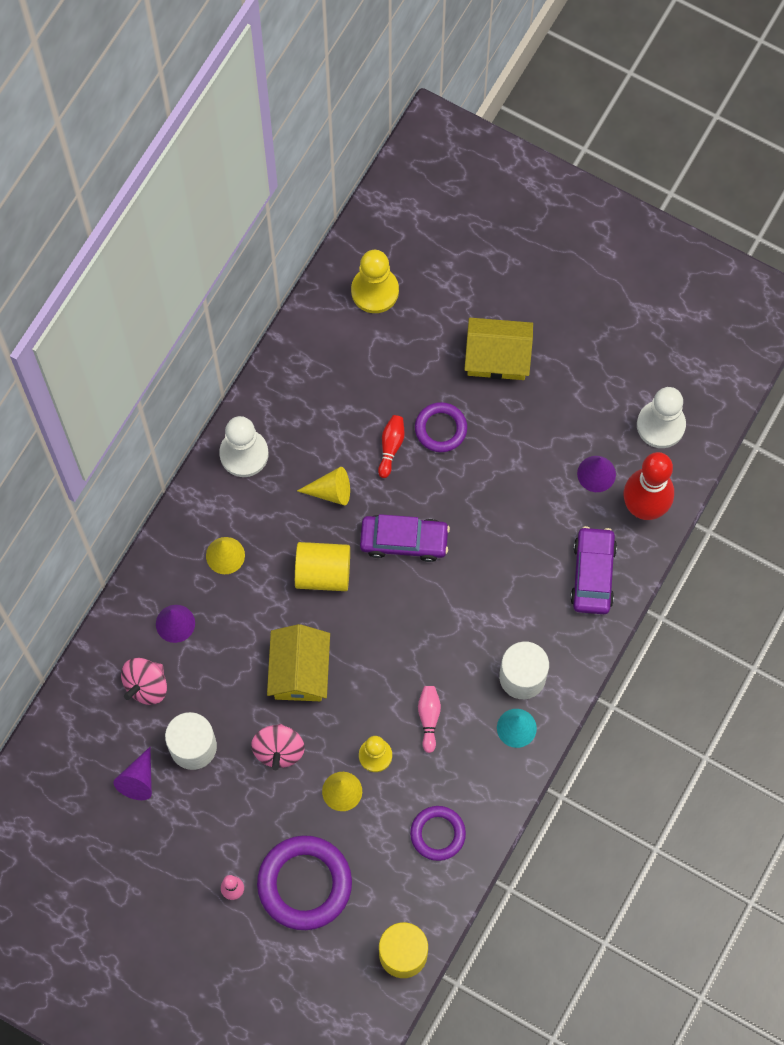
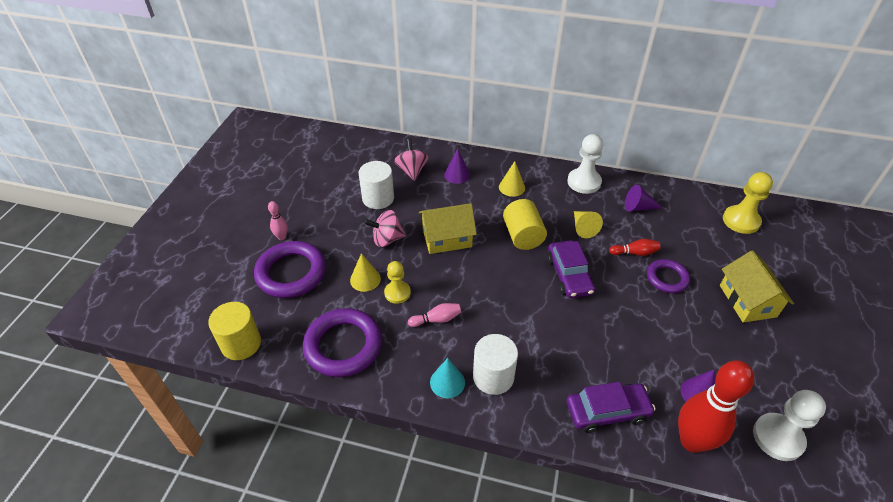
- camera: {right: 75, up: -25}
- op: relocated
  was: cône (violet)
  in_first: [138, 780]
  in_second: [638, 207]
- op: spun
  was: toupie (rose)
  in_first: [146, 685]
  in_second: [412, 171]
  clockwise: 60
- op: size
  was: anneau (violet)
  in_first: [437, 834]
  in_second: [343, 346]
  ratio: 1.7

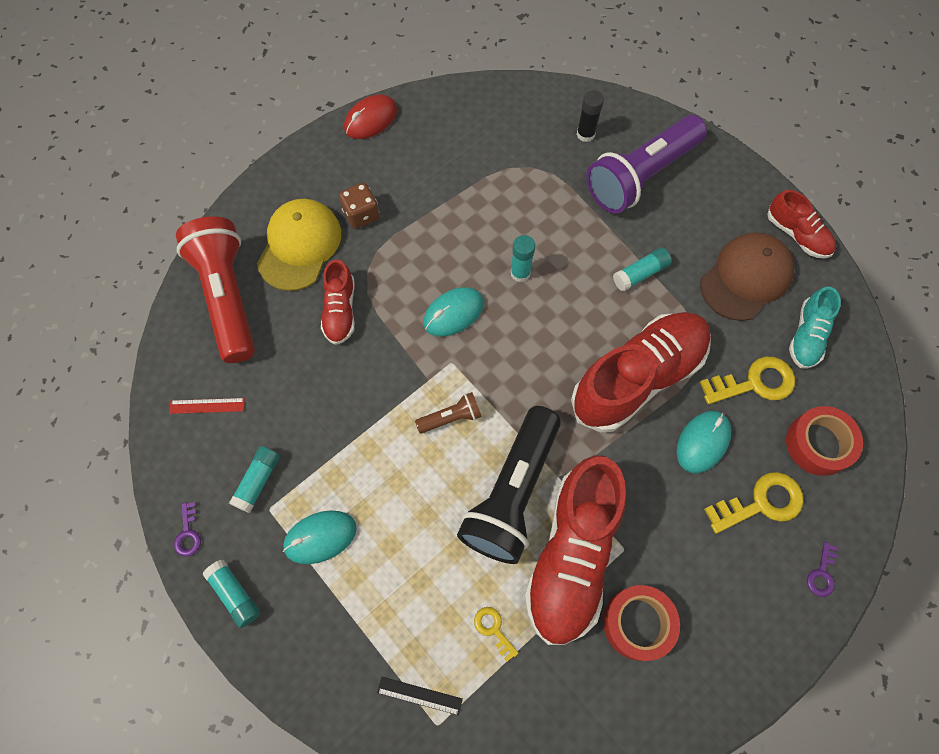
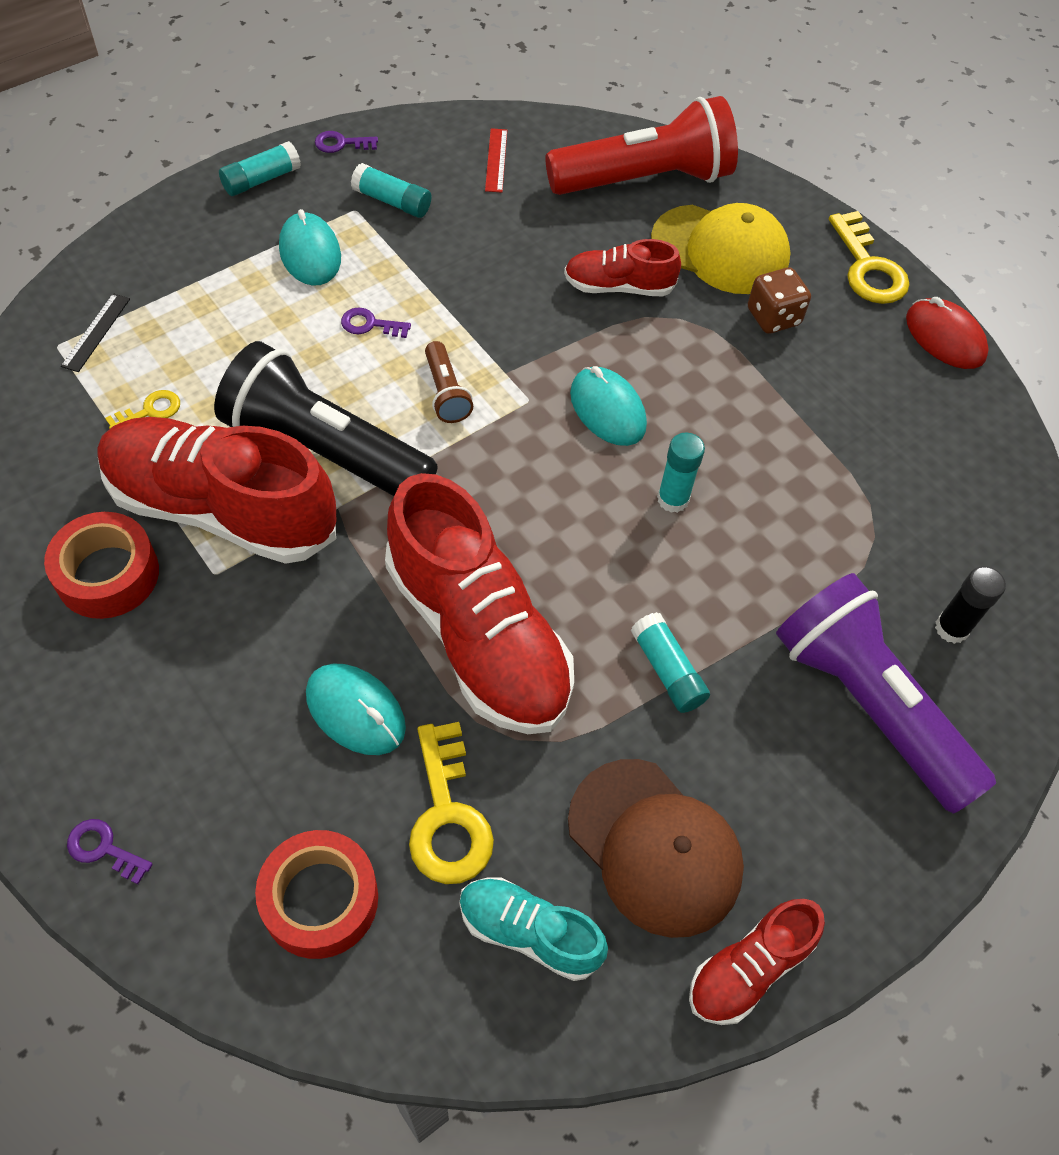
- camera: {right: 90, up: -10}
- op: relocated
  was: clé (jaune)
  in_first: [761, 503]
  in_second: [868, 267]
- op: appeared
  now: clé (violet)
  in_second: [370, 324]

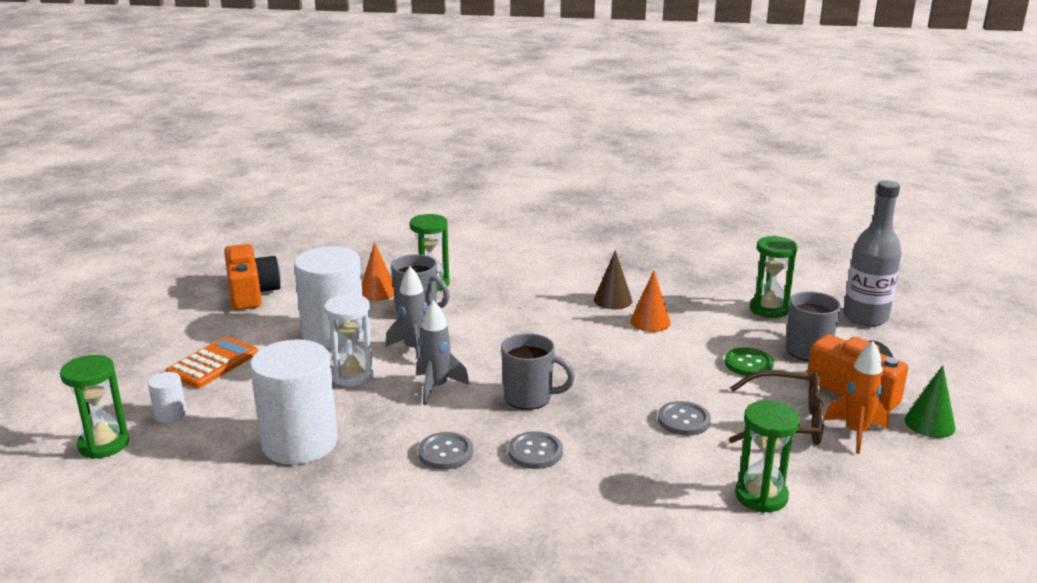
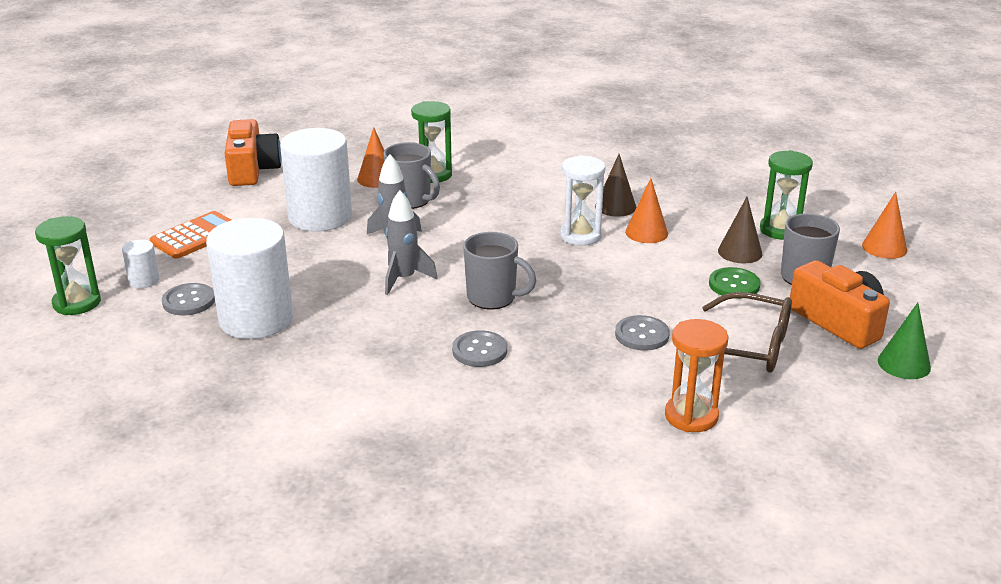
- camera: {right: 10, up: 5}
- op: relocated
  was: sablier (blanc)
  in_first: [353, 375]
  in_second: [580, 235]
- op: relocated
  was: bouton (gris)
  in_first: [445, 453]
  in_second: [189, 301]
- op: colour
  was: sablier (vert)
  now: sablier (orange)
  in_first: [761, 496]
  in_second: [691, 416]
- op: missing
  was: fusée (orange)
  in_first: [856, 433]
- op: exchanged
  was: bouteille (gris)
  now: cône (orange)
  in_first: [865, 317]
  in_second: [884, 247]
- op: appeared
  now: cône (marron)
  in_second: [740, 252]

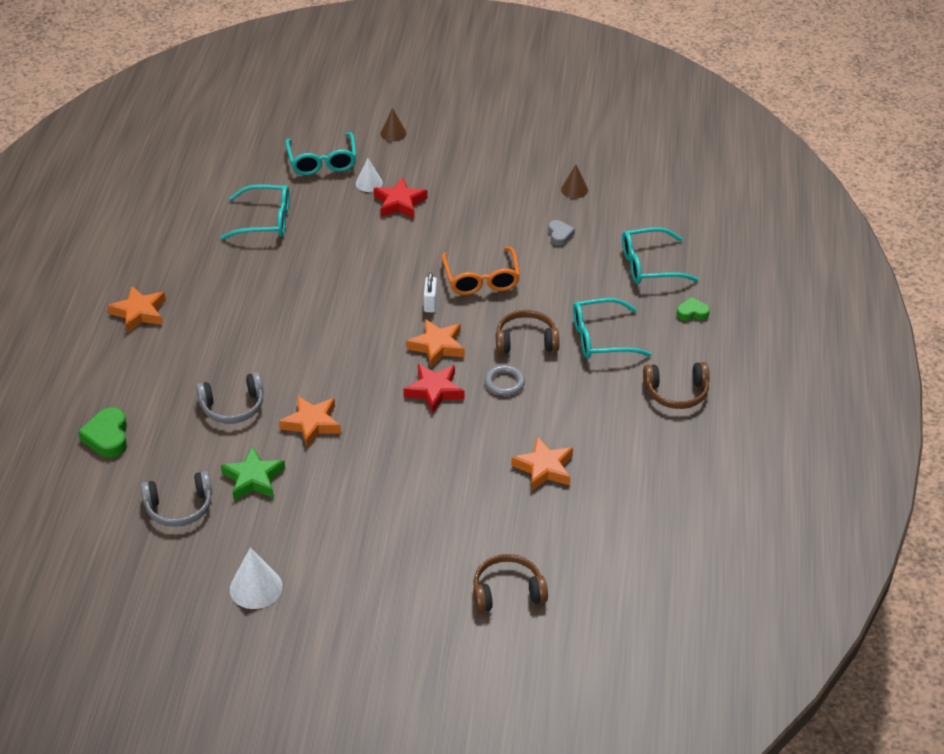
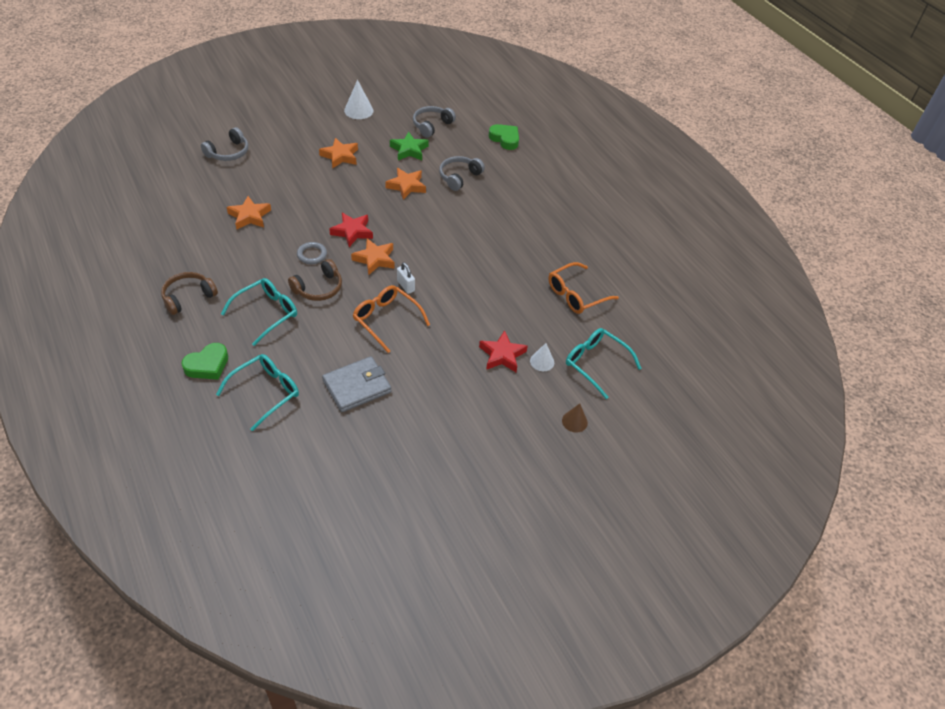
- camera: {right: 140, up: 5}
- op: relocated
  was: étoile (orange)
  in_first: [139, 313]
  in_second: [340, 156]
- op: colour
  was: lunettes (turquoise)
  now: lunettes (orange)
  in_first: [265, 220]
  in_second: [576, 295]
- op: colour
  was: casque audio (marron)
  now: casque audio (gris)
  in_first: [507, 591]
  in_second: [228, 152]
- op: exchanged
  was: cœur (gris)
  now: portefeuille (gris)
  in_first: [559, 235]
  in_second: [357, 386]
- op: missing
  was: cône (marron)
  in_first: [574, 189]
- op: size
  was: cœur (vert)
  in_first: [692, 312]
  in_second: [207, 365]
  ratio: 1.62

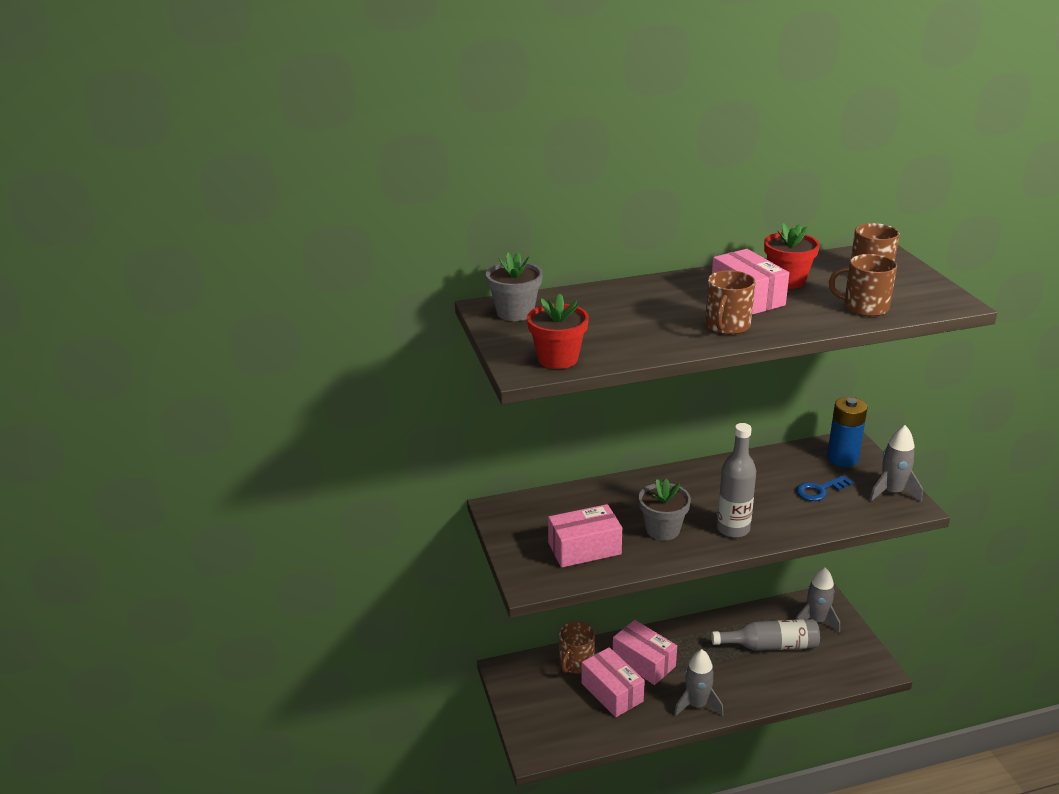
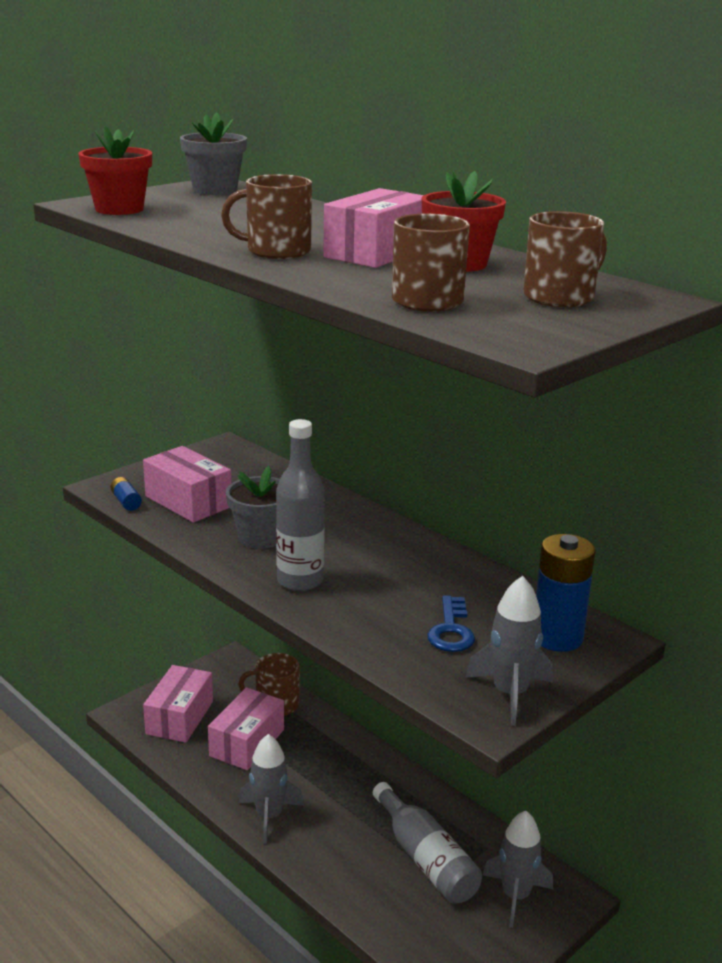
- camera: {right: 60, up: -5}
- op: relocated
  was: boîte (rose)
  in_first: [643, 662]
  in_second: [180, 717]
- op: spun
  was: clé (bleu)
  in_first: [819, 490]
  in_second: [451, 630]
  clockwise: -120
- op: appeared
  now: pile (bleu)
  in_second: [126, 502]

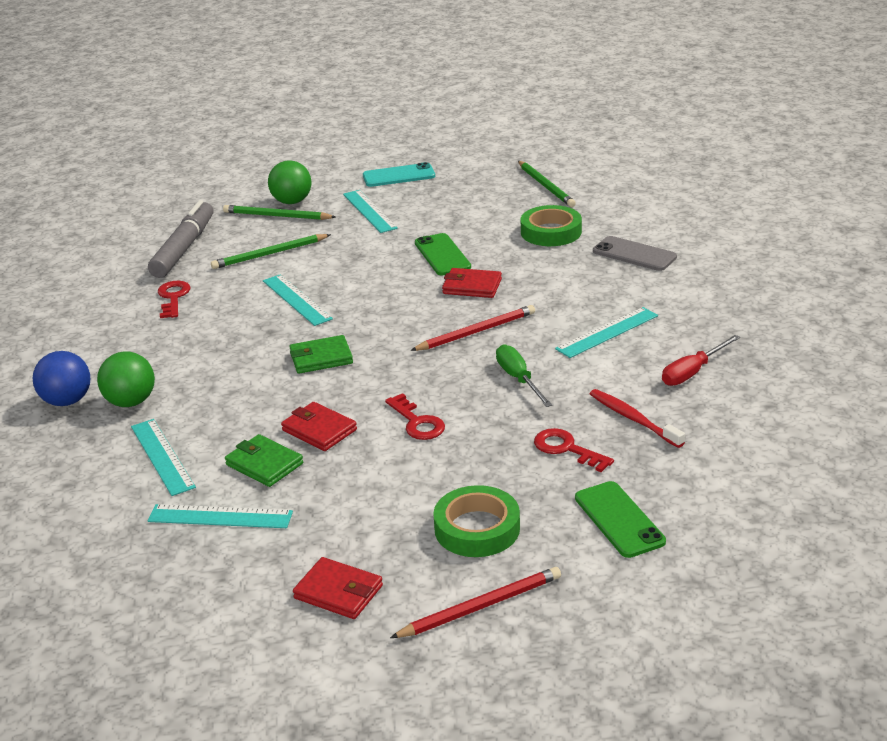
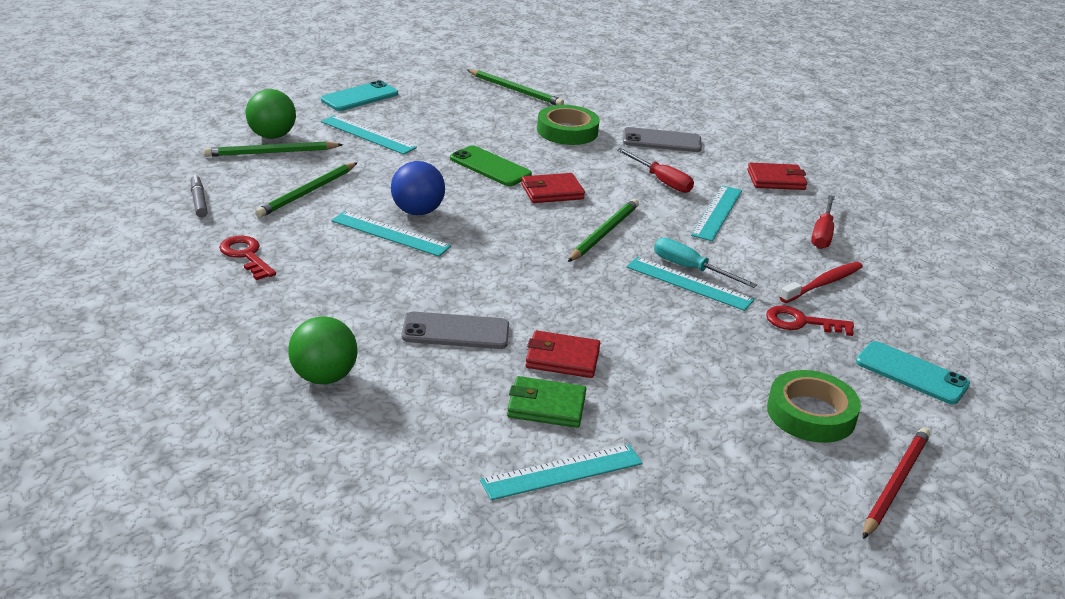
- camera: {right: -35, up: 0}
- op: relocated
  was: balle (bleu)
  in_first: [67, 401]
  in_second: [417, 212]
- op: relocated
  was: règle (turquoise)
  in_first: [162, 456]
  in_second: [689, 283]
- op: size
  was: feutre (gris)
  in_first: [184, 248]
  in_second: [198, 201]
  ratio: 0.46
- op: missing
  was: portefeuille (vert)
  in_first: [321, 358]
- op: relocated
  was: portefeuille (rouge)
  in_first: [338, 592]
  in_second: [776, 180]
- op: missing
  was: clé (rouge)
  in_first: [417, 422]
- op: colour
  was: crayon (rouge)
  now: crayon (vert)
  in_first: [475, 332]
  in_second: [603, 233]
- op: colour
  was: tournevis (vert)
  now: tournevis (turquoise)
  in_first: [519, 379]
  in_second: [691, 269]
- op: colour
  was: téléphone (vert)
  now: téléphone (turquoise)
  in_first: [619, 520]
  in_second: [911, 373]
- op: spun
  was: brosse à dents (rouge)
  in_first: [633, 419]
  in_second: [823, 283]
  clockwise: 120
- op: appeared
  now: téléphone (gris)
  in_second: [455, 331]
- op: appeared
  now: tournevis (rouge)
  in_second: [661, 181]

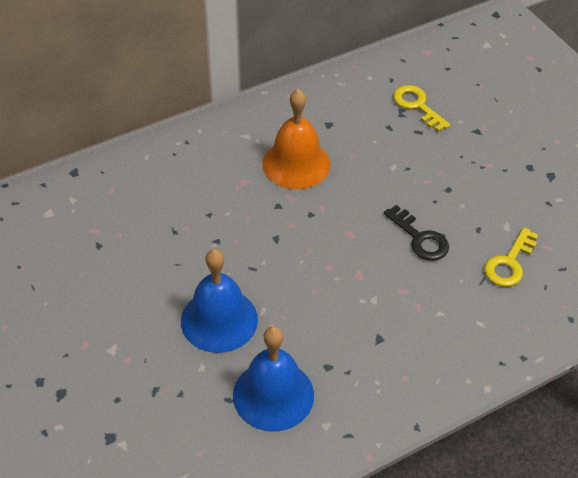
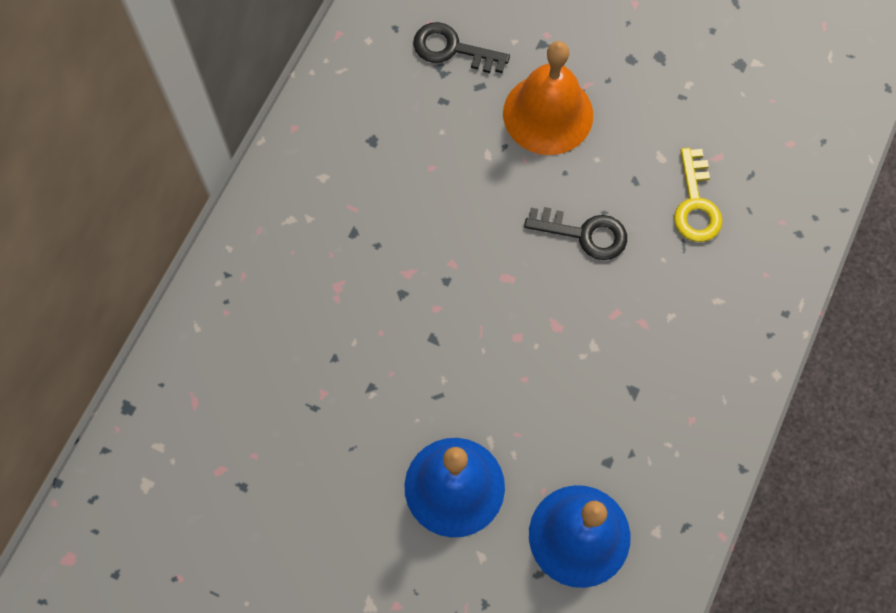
- camera: {right: -35, up: 20}
- op: relocated
  was: cloche (orange)
  in_first: [296, 163]
  in_second: [548, 114]
- op: colour
  was: clé (jaune)
  now: clé (noir)
  in_first: [417, 106]
  in_second: [452, 49]

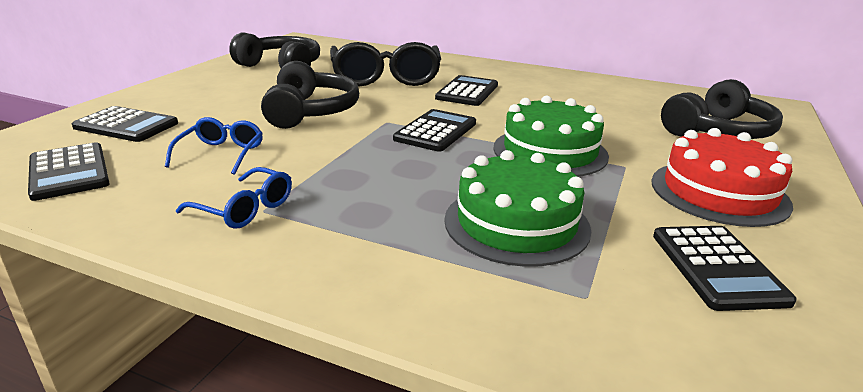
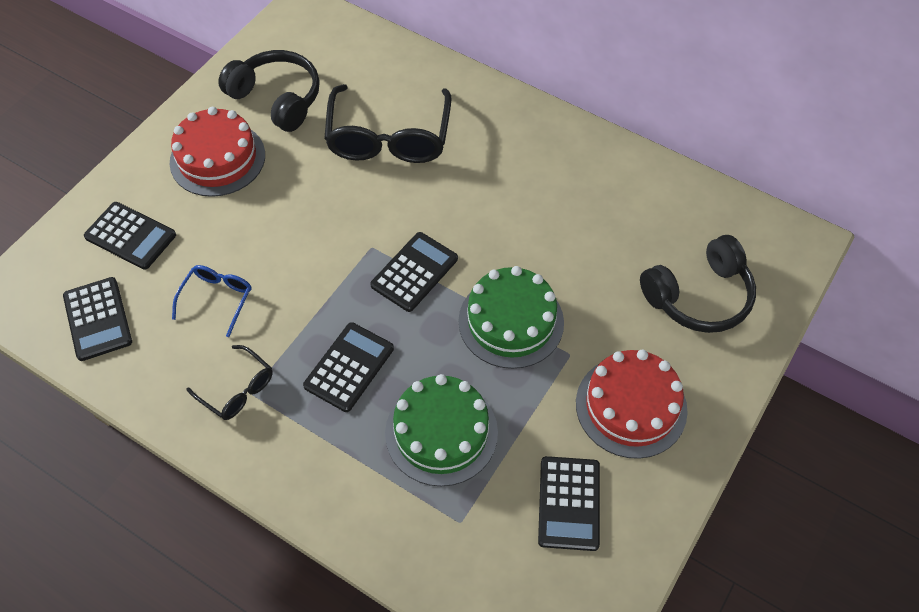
- camera: {right: 10, up: 30}
- op: colour
  was: lunettes (bleu)
  now: lunettes (noir)
  in_first: [244, 209]
  in_second: [237, 389]
- op: missing
  was: casque audio (noir)
  in_first: [310, 112]
- op: relocated
  was: calculatrice (noir)
  in_first: [467, 92]
  in_second: [349, 367]
- op: appeared
  now: gâteau (rouge)
  in_second: [217, 158]

